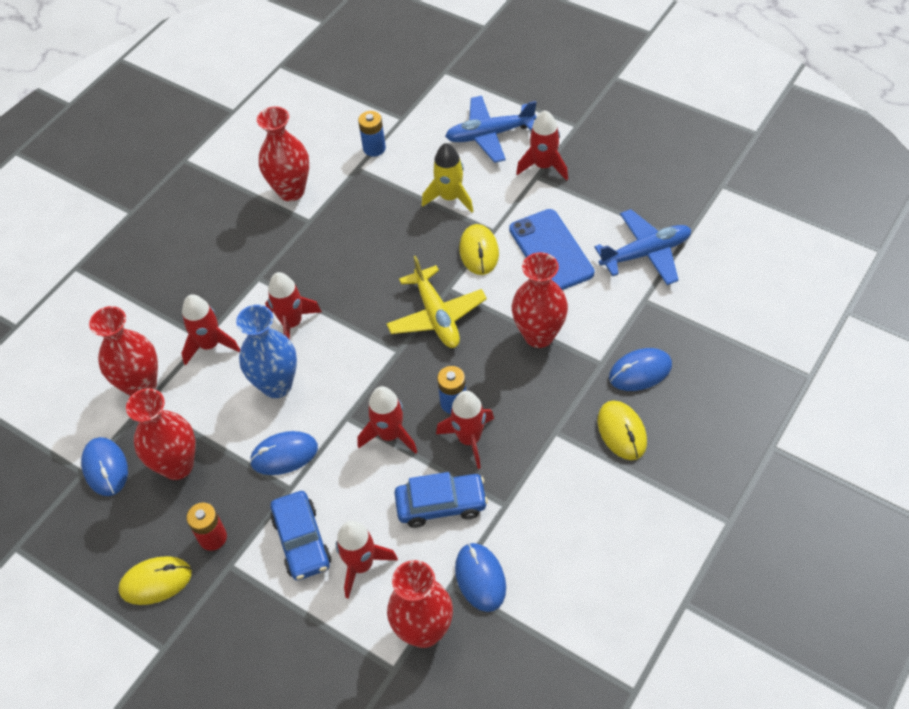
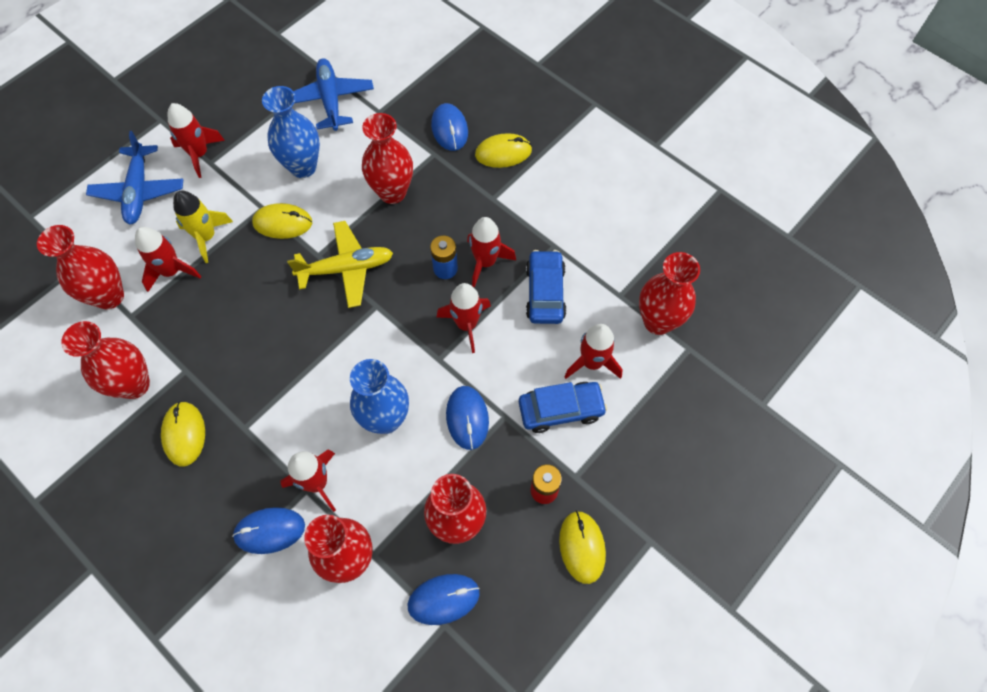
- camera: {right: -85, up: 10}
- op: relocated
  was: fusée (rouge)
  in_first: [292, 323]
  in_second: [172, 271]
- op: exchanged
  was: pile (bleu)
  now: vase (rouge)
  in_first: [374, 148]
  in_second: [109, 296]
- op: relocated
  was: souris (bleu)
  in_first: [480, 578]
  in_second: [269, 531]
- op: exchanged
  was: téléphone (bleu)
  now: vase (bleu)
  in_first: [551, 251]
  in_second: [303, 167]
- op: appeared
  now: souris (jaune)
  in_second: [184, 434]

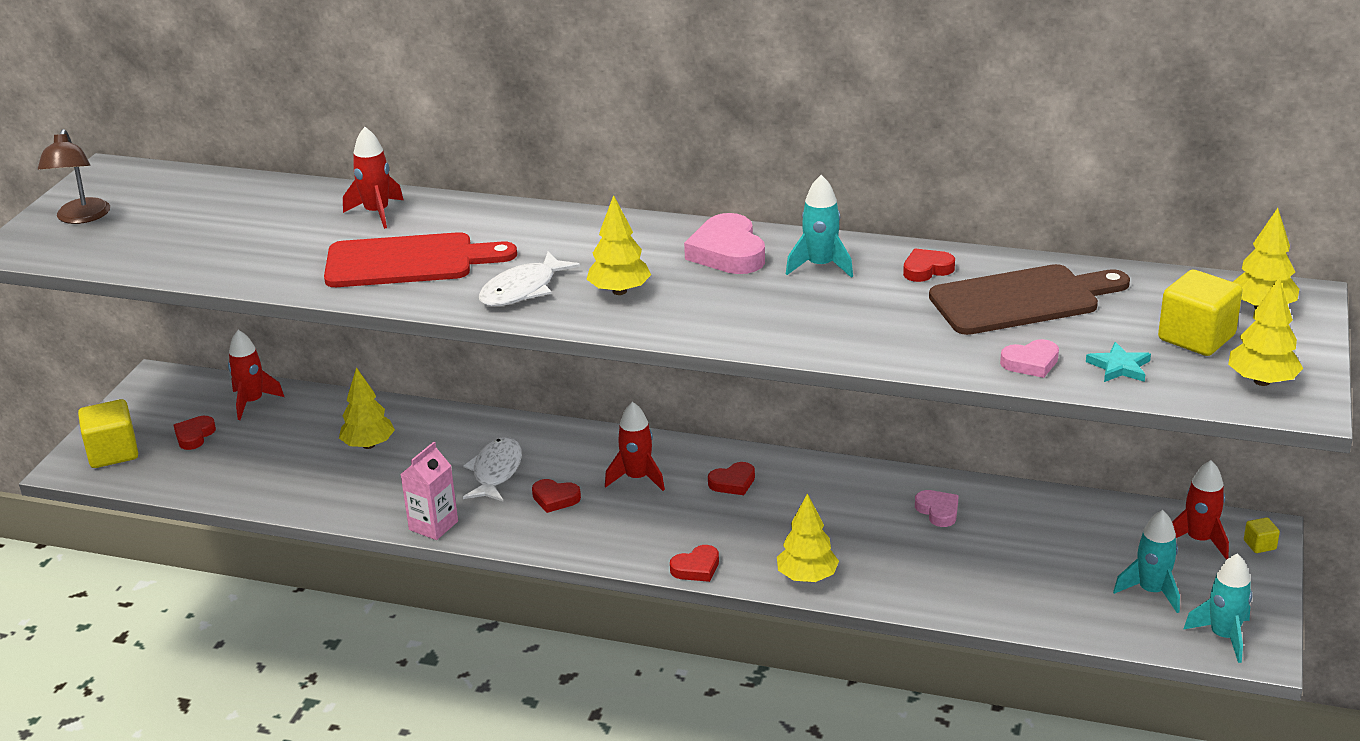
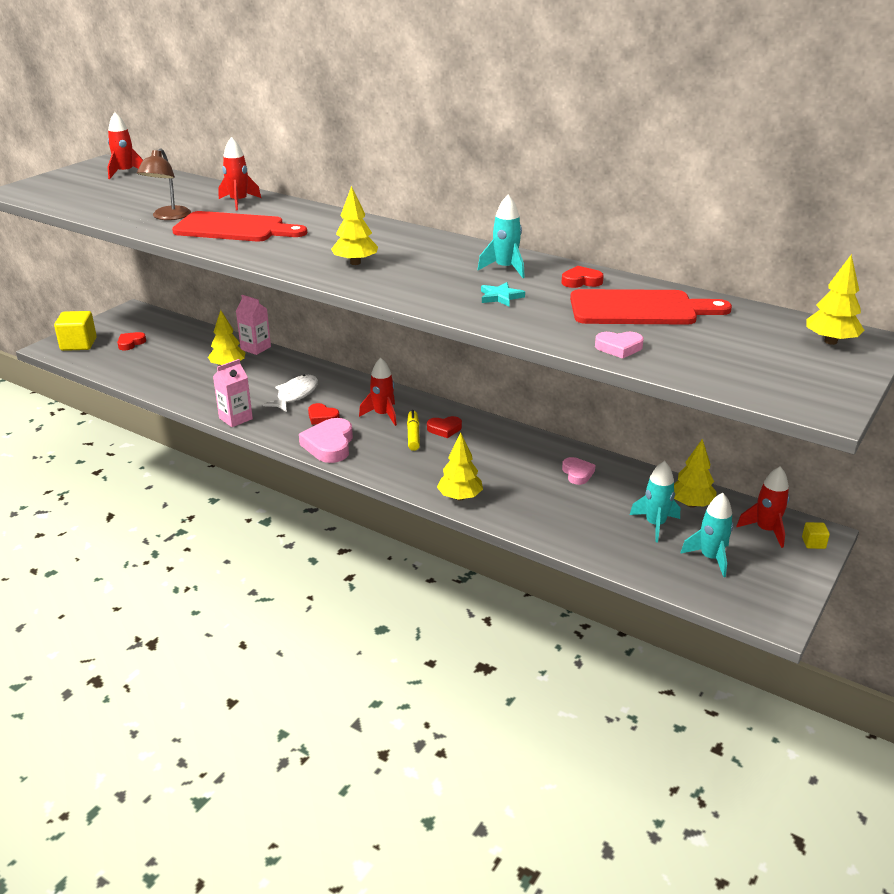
- camera: {right: 15, up: 0}
- op: relocated
  was: lampe (marron)
  in_first: [81, 217]
  in_second: [168, 217]
- op: relocated
  was: fusée (rouge)
  in_first: [252, 402]
  in_second: [125, 173]
- op: missing
  was: poisson (blanc)
  in_first: [523, 290]
- op: missing
  was: cœur (rouge)
  in_first: [696, 568]
- op: relocated
  was: cœur (rose)
  in_first: [727, 252]
  in_second: [329, 445]
- op: colour
  was: planche à découper (marron)
  now: planche à découper (rouge)
  in_first: [1021, 300]
  in_second: [639, 309]
- op: relocated
  was: étoile (turquoise)
  in_first: [1119, 367]
  in_second: [500, 297]
- op: missing
  was: cube (jaune)
  in_first: [1196, 337]
- op: relocated
  was: fusée (turquoise)
  in_first: [1223, 636]
  in_second: [655, 524]
- op: relocated
  was: arbre (jaune)
  in_first: [1262, 381]
  in_second: [691, 504]
- op: appeared
  now: brique de lait (rose)
  in_second: [255, 348]
- op: appeared
  now: feutre (jaune)
  in_second: [413, 435]

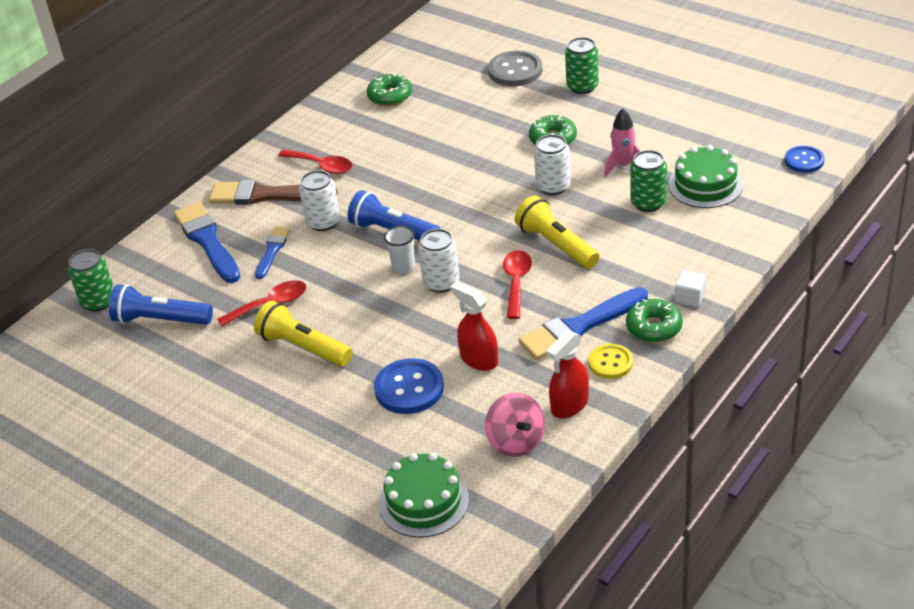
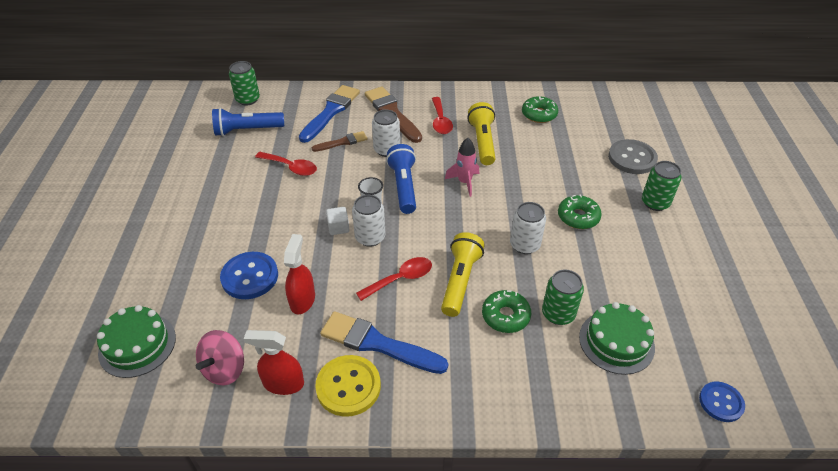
- camera: {right: 50, up: 5}
- op: spun
  was: lampe de poche (bleu)
  in_first: [160, 320]
  in_second: [247, 130]
  clockwise: -75
- op: relocated
  was: lampe de poche (jaune)
  in_first: [303, 347]
  in_second: [482, 142]
- op: colour
  was: pinceau (bleu)
  now: pinceau (marron)
  in_first: [272, 251]
  in_second: [342, 142]
- op: size
  was: bouton (jaune)
  in_first: [610, 363]
  in_second: [348, 386]
  ratio: 1.56
- op: relocated
  was: fusée (rose)
  in_first: [623, 166]
  in_second: [464, 182]
- op: relocated
  was: beignet (vert)
  in_first: [654, 327]
  in_second: [505, 316]
- op: relocated
  was: cube (blanc)
  in_first: [689, 298]
  in_second: [338, 227]

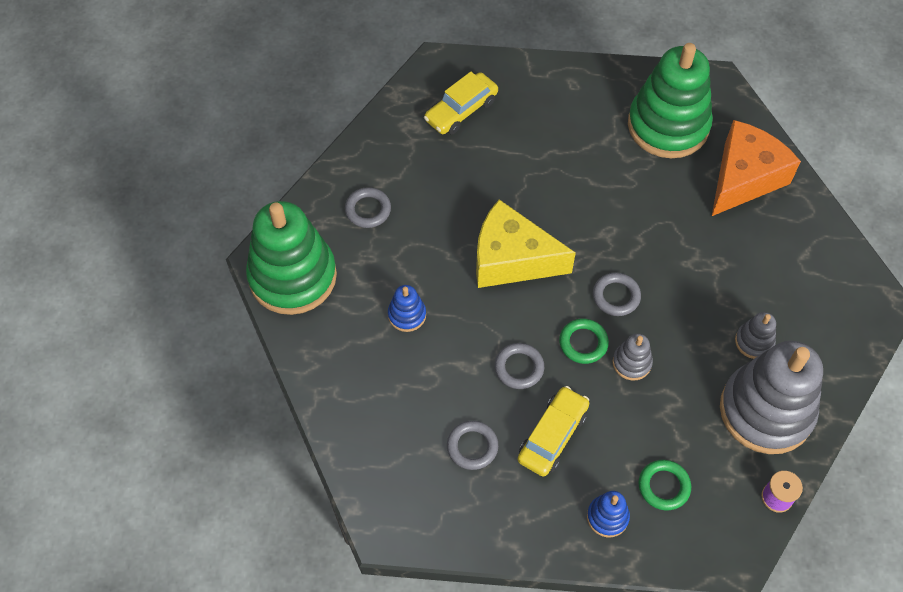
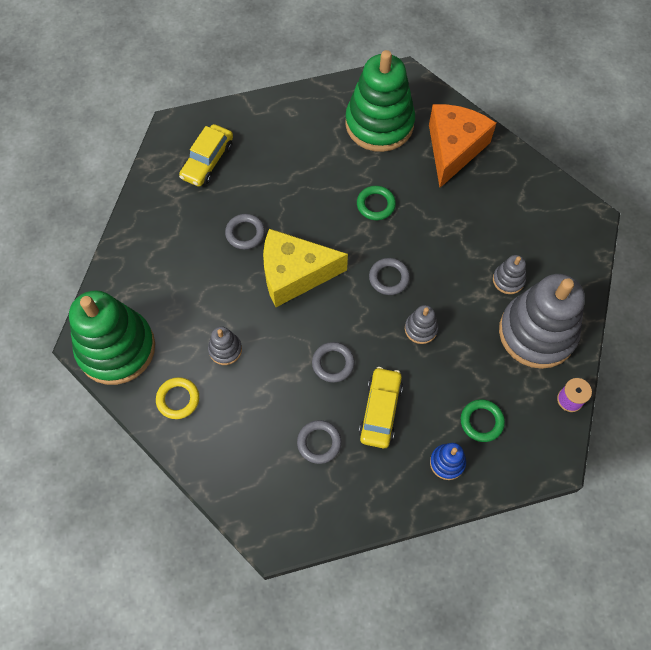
- camera: {right: -20, up: 5}
- op: relocated
  was: anneau (gris)
  in_first: [368, 210]
  in_second: [245, 233]
- op: colour
  was: jouet à empiler (bleu)
  now: jouet à empiler (gris)
  in_first: [407, 315]
  in_second: [225, 350]
- op: relocated
  was: anneau (vert)
  in_first: [583, 343]
  in_second: [375, 205]
- op: appeared
  now: anneau (jaune)
  in_second: [178, 399]

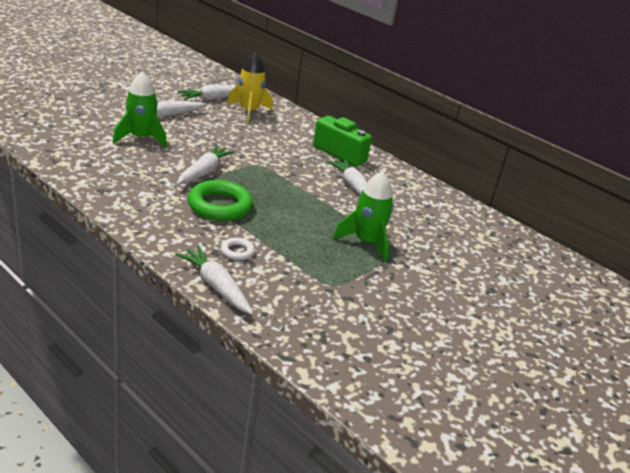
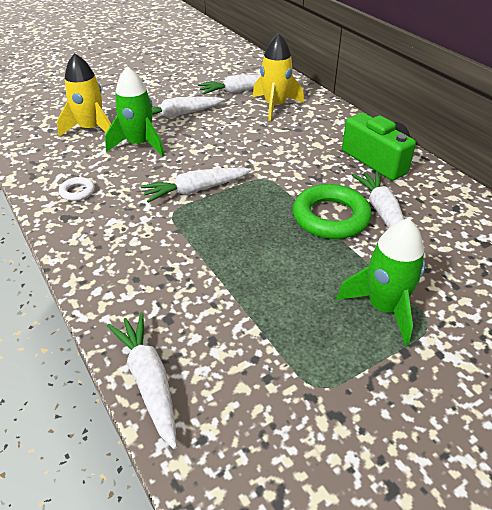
- camera: {right: 20, up: 10}
- op: spun
  was: carotte (blanc)
  in_first: [204, 172]
  in_second: [196, 190]
  clockwise: -150
- op: relocated
  was: anneau (vert)
  in_first: [219, 206]
  in_second: [330, 217]
- op: relocated
  was: anneau (blanc)
  in_first: [237, 251]
  in_second: [77, 192]
- op: appeared
  now: fusée (jaune)
  in_second: [91, 129]

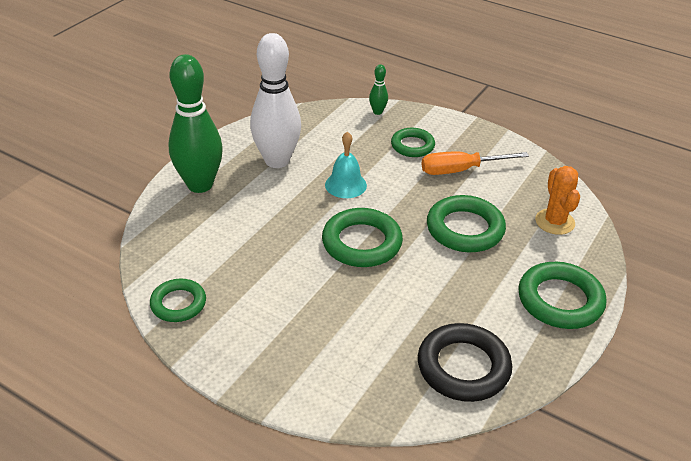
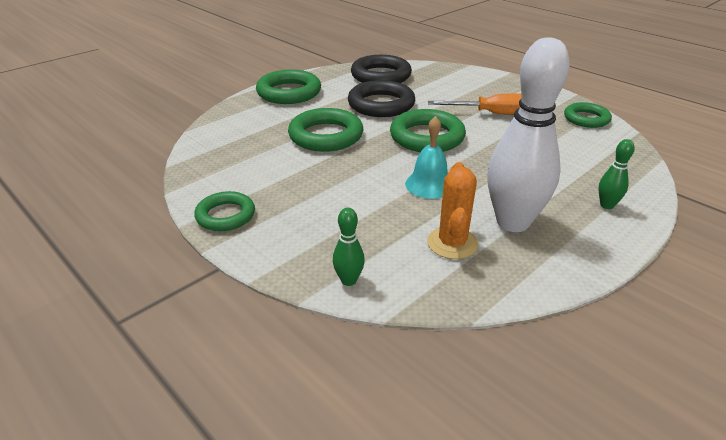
- camera: {right: -165, up: -5}
- op: size
  was: quille (vert)
  in_first: [200, 185]
  in_second: [607, 205]
  ratio: 0.42
- op: relocated
  was: anneau (vert)
  in_first: [412, 146]
  in_second: [225, 215]
- op: relocated
  was: tournevis (orange)
  in_first: [460, 170]
  in_second: [493, 114]
- op: relocated
  was: cactus (orange)
  in_first: [554, 222]
  in_second: [452, 243]
- op: appeared
  now: anneau (noir)
  in_second: [381, 104]

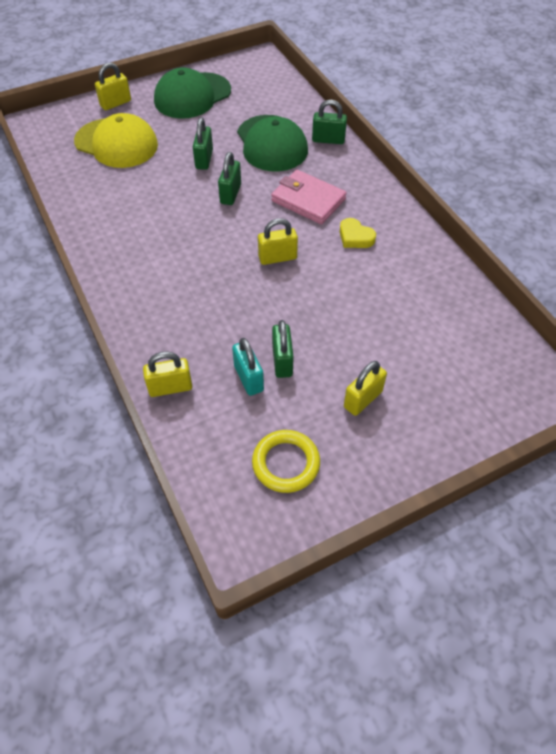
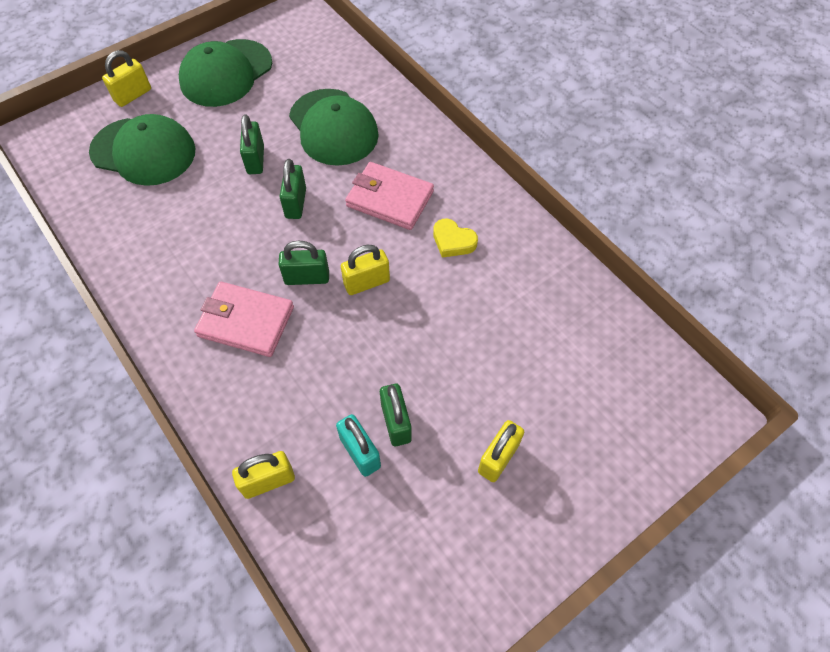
- camera: {right: -10, up: 5}
- op: colour
  was: casquette (jaune)
  now: casquette (vert)
  in_first: [116, 143]
  in_second: [143, 151]
- op: missing
  was: anneau (jaune)
  in_first: [286, 463]
- op: relocated
  was: cadenas (vert)
  in_first: [328, 140]
  in_second: [307, 278]
- op: appeared
  now: portefeuille (rose)
  in_second: [246, 321]

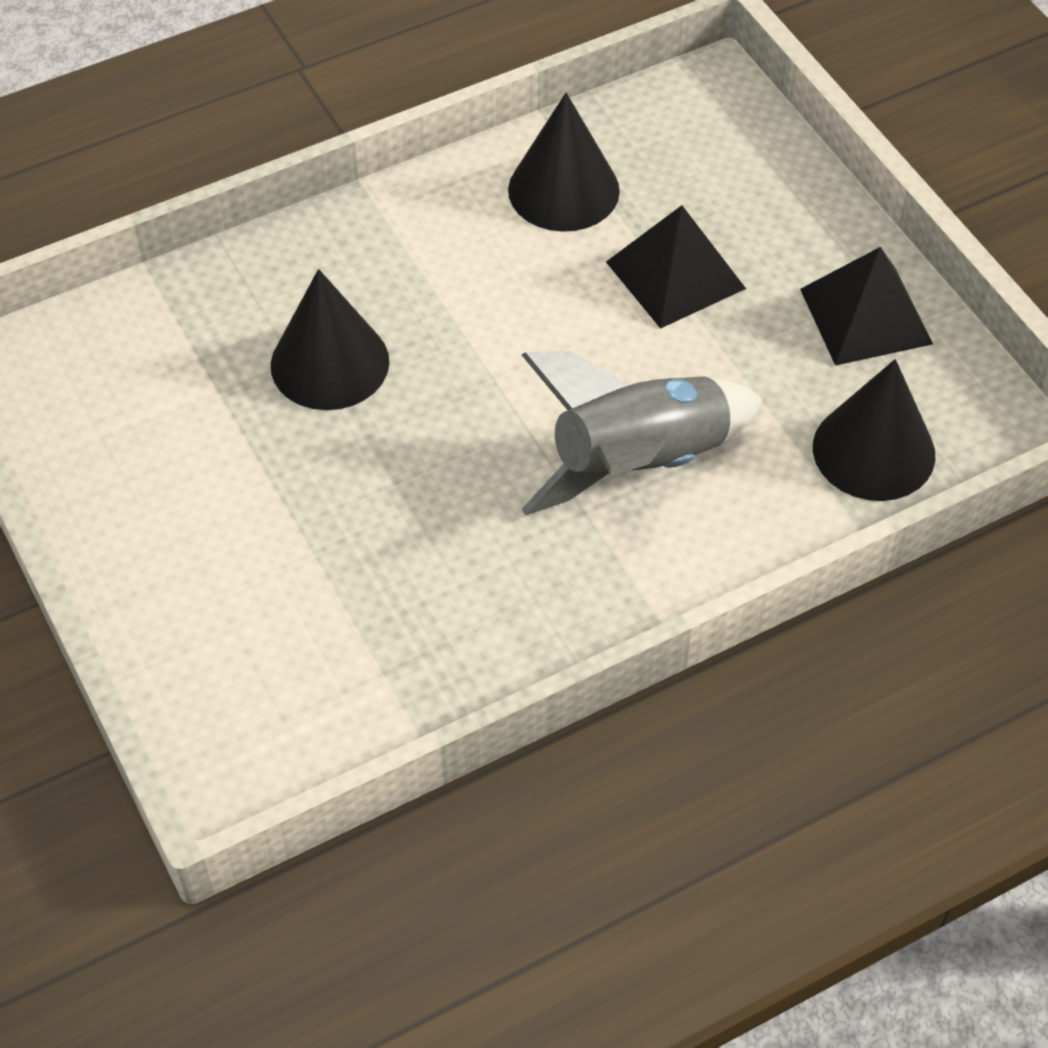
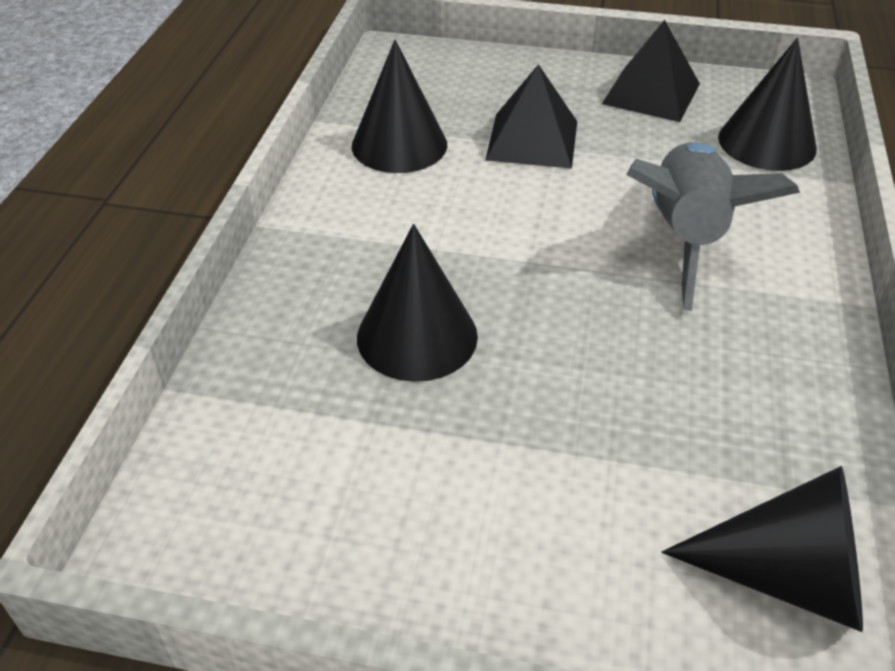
- camera: {right: -50, up: -10}
- op: appeared
  now: cône (noir)
  in_second: [786, 576]

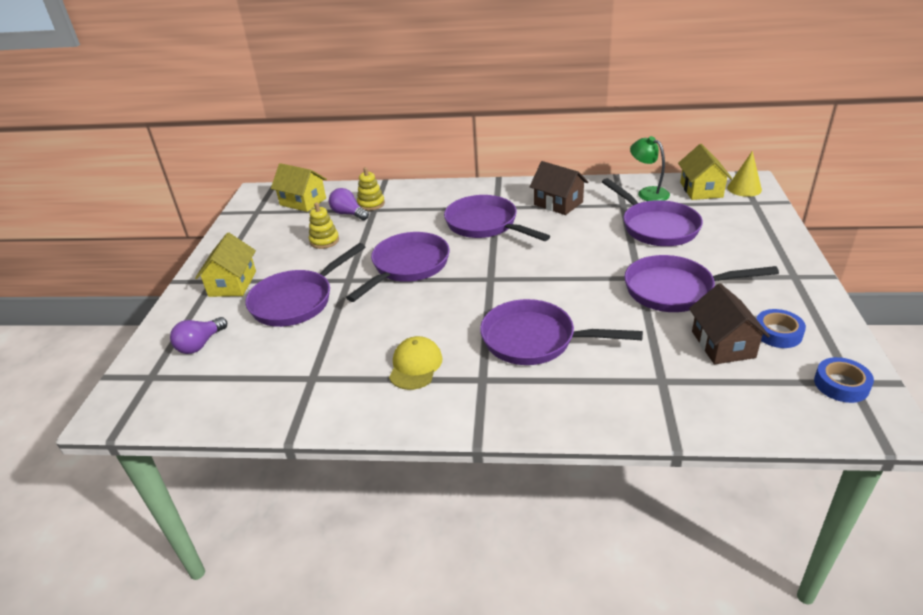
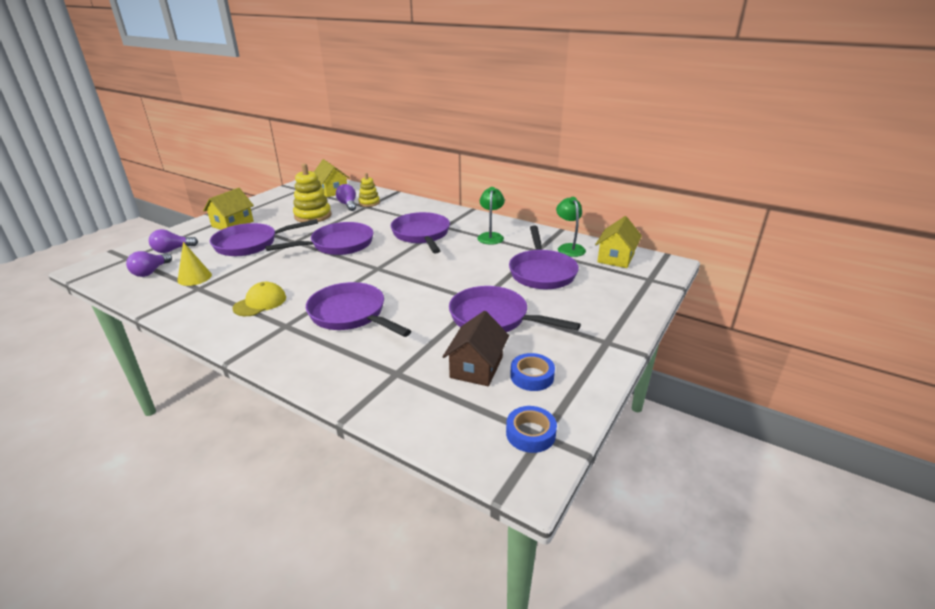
- camera: {right: 25, up: -5}
- op: size
  was: jouet à empiler (jaune)
  in_first: [324, 241]
  in_second: [313, 216]
  ratio: 1.64
- op: exchanged
  was: maison (marron)
  now: lampe (vert)
  in_first: [558, 203]
  in_second: [491, 236]
- op: relocated
  was: cône (jaune)
  in_first: [744, 188]
  in_second: [194, 277]
- op: appeared
  now: ampoule (violet)
  in_second: [151, 272]

